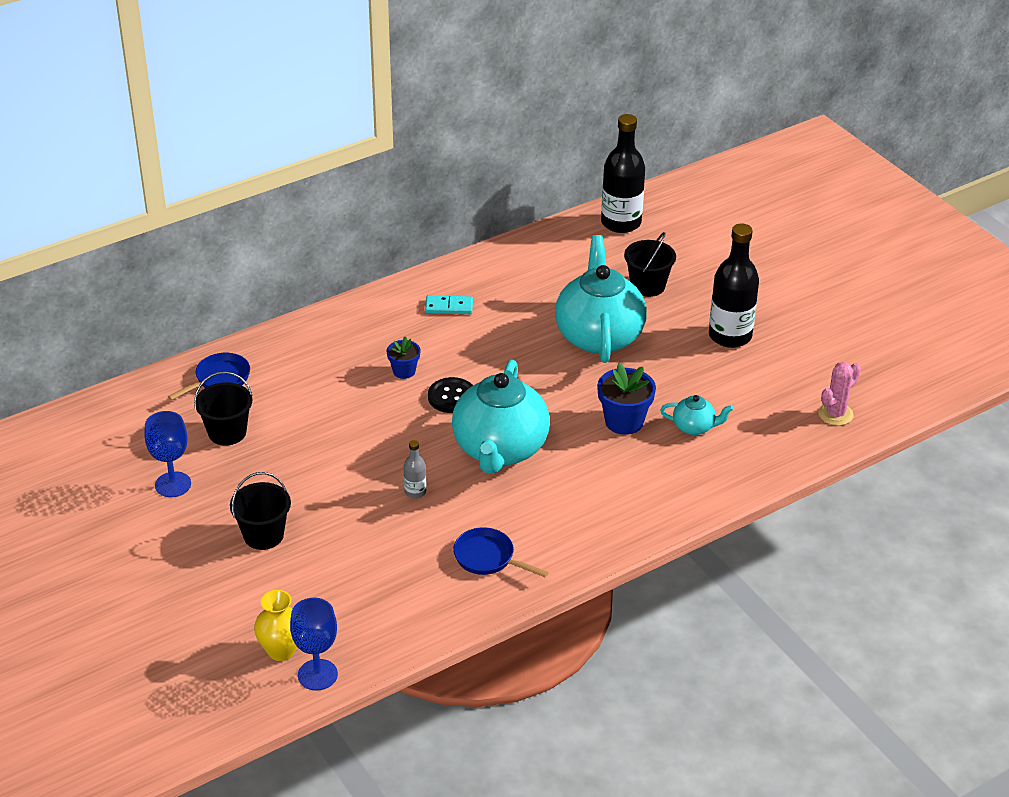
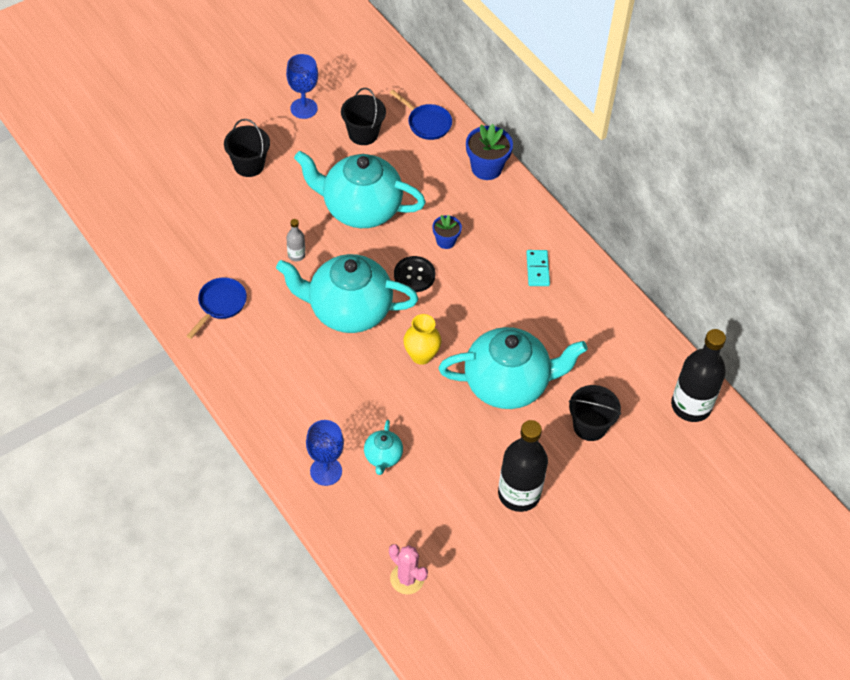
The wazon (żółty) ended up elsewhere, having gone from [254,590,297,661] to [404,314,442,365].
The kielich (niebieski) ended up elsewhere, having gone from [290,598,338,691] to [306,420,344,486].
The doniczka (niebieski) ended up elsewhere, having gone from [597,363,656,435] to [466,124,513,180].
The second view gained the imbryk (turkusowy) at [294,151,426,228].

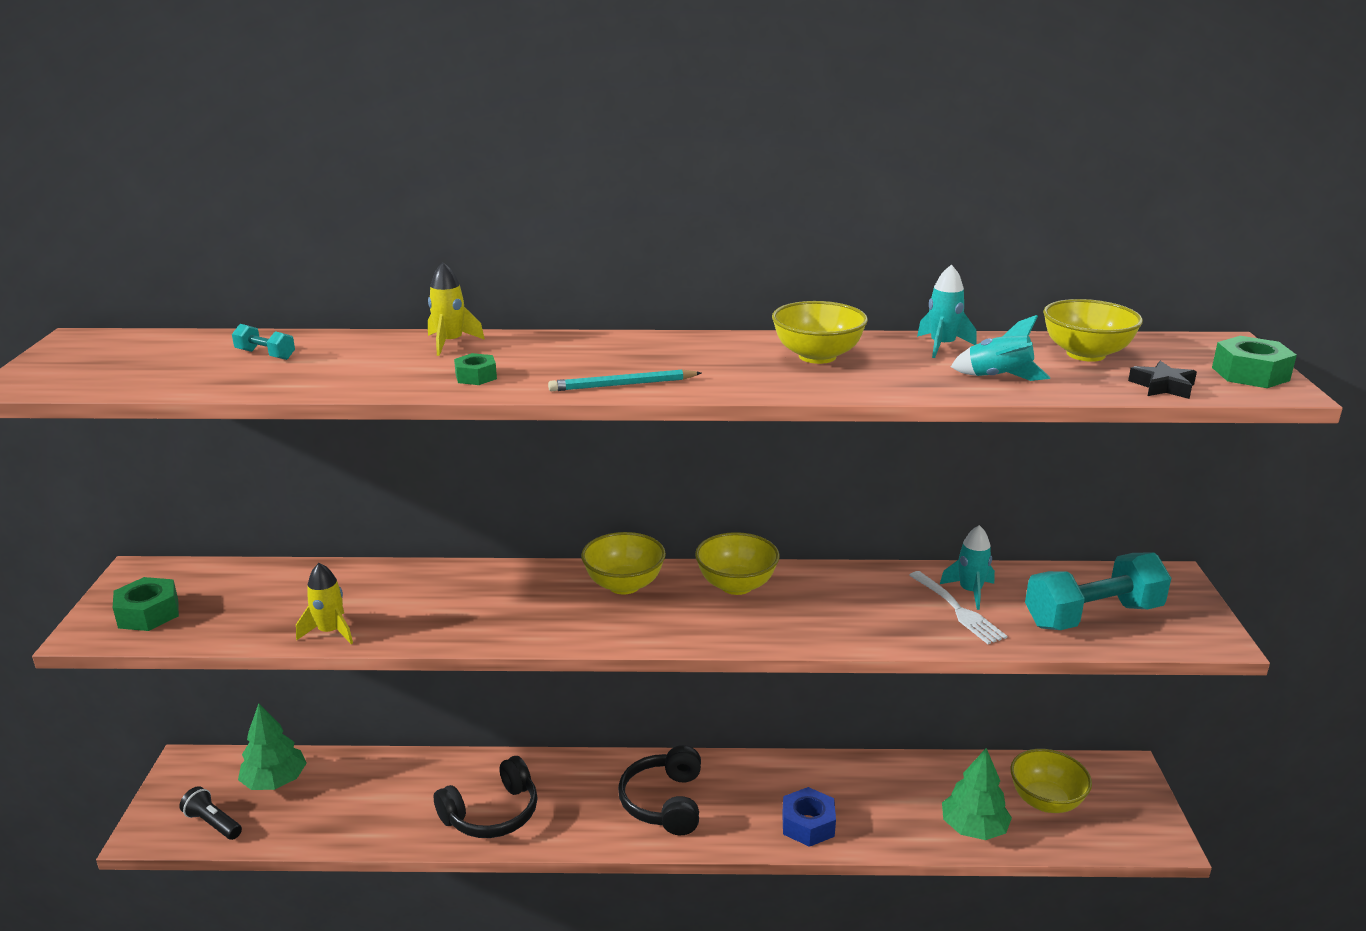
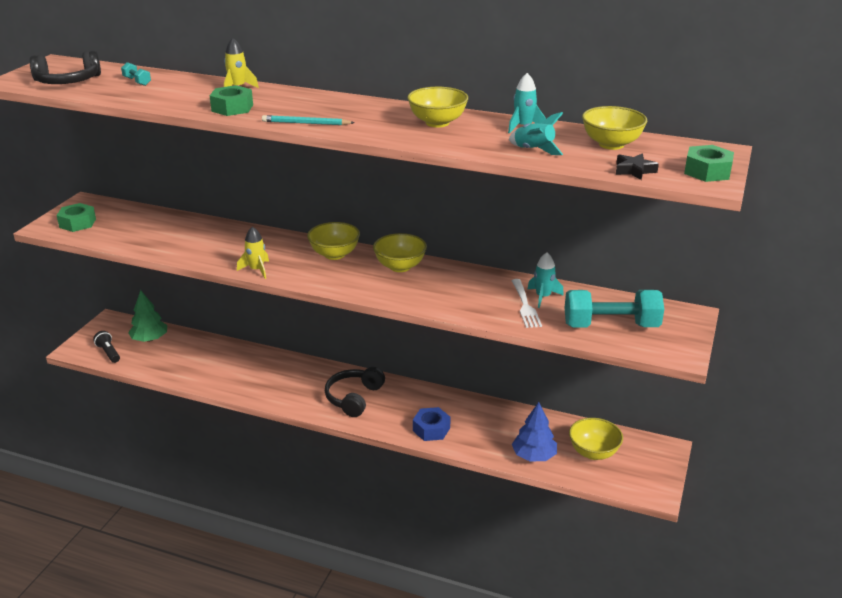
The rakieta (żółty) ended up elsewhere, having gone from [296,563,353,644] to [237,227,269,279].
The słuchawki (czarny) ended up elsewhere, having gone from [434,756,538,838] to [29,50,101,84].
The size of the nakrętka (zielony) at [454,353,497,385] changed by a factor of 1.63.
What was the drzewko (zielony) at [942,748,1012,840] turned into the drzewko (niebieski) at [512,402,557,462].

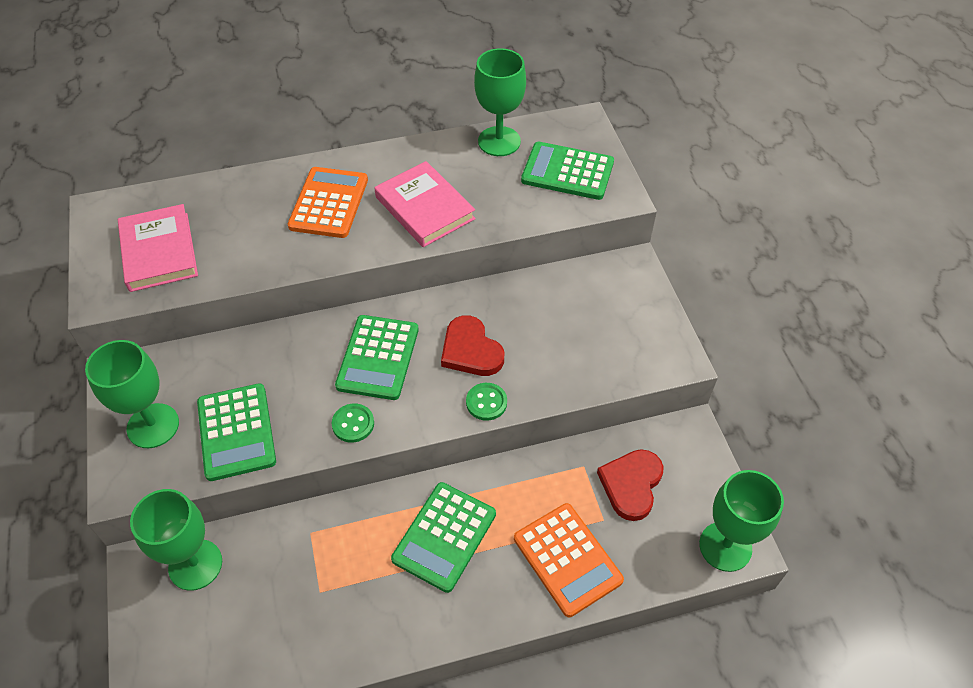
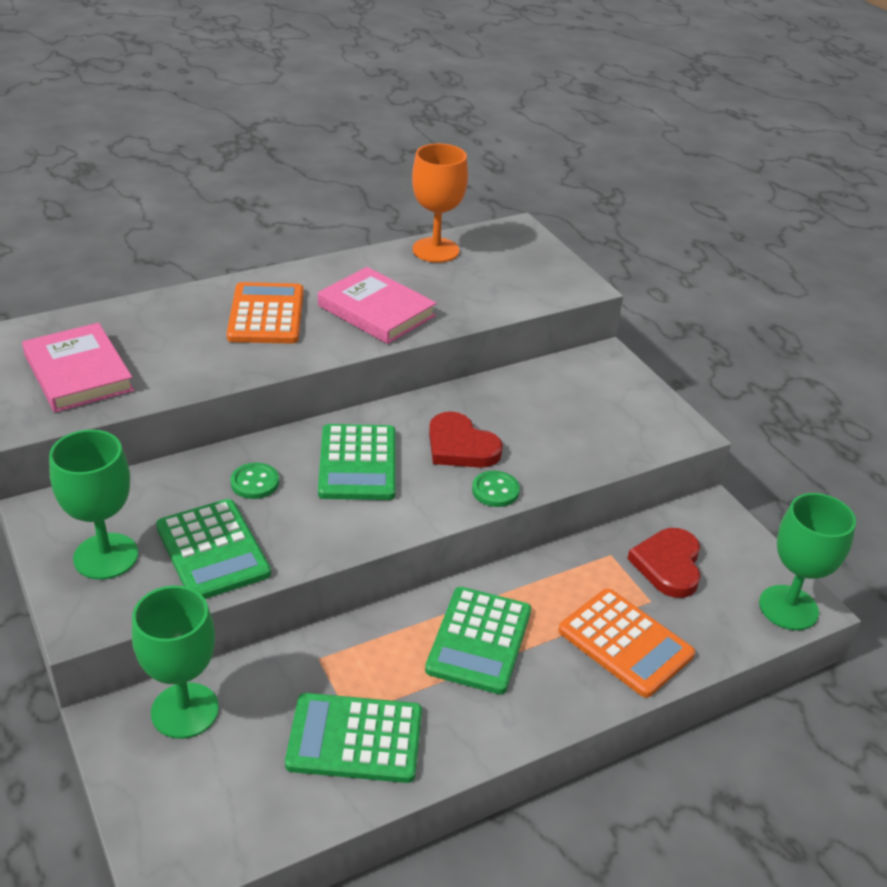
The guzik (zielony) ended up elsewhere, having gone from [332,404,374,443] to [230,463,279,499].
What was the kielich (zielony) at [474,48,526,156] turned into the kielich (pomarańczowy) at [412,144,468,263].
The kalkulator (zielony) ended up elsewhere, having gone from [521,142,614,200] to [285,693,422,783].

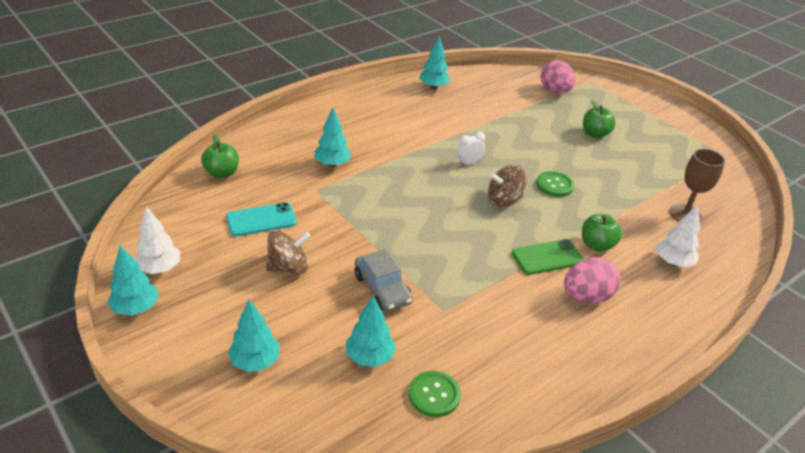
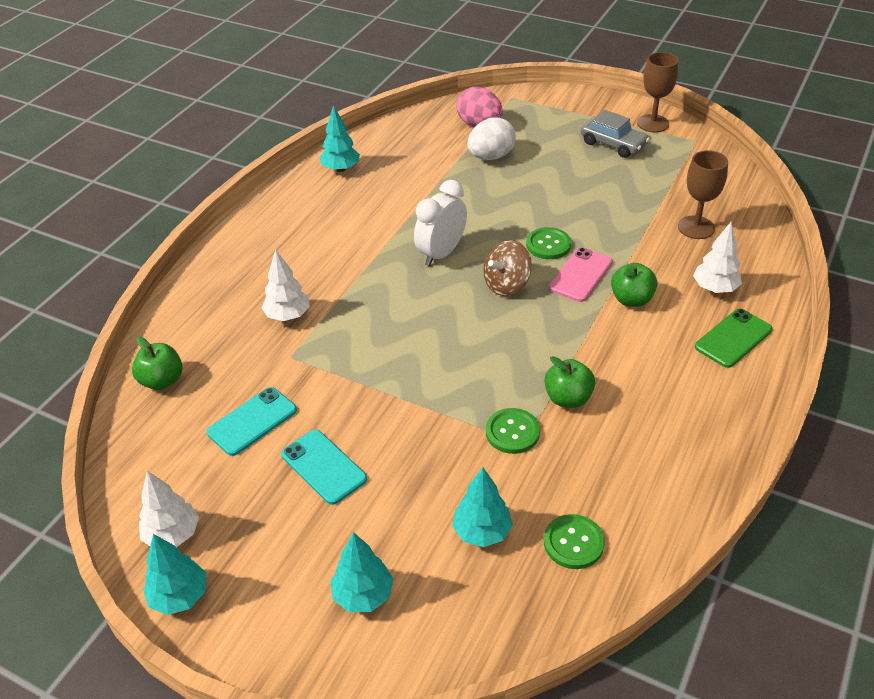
Where the bączek (brązowy) stood at [266,230,311,274], the telefon (turkusowy) came to stand at [281,430,367,505].
What was the drzewko (turkusowy) at [315,108,352,167] turned into the drzewko (biały) at [262,249,310,321].
The samochód (szary) ended up elsewhere, having gone from [355,249,413,312] to [581,110,650,158].
The size of the budzik (biały) at [457,132,485,166] changed by a factor of 1.78.
The telefon (zielony) ended up elsewhere, having gone from [512,239,584,275] to [695,309,772,368].
The second view lost the jajko (różowy) at [564,257,621,303].
The jabłko (zielony) ended up elsewhere, having gone from [583,100,616,138] to [544,356,595,408].
The second view gained the jajko (biały) at [467,117,516,160].
The second view gained the guzik (zielony) at [486,408,540,454].
The second view gained the telefon (różowy) at [549,247,613,302].
The second view gained the kielich (brązowy) at [637,52,679,133].

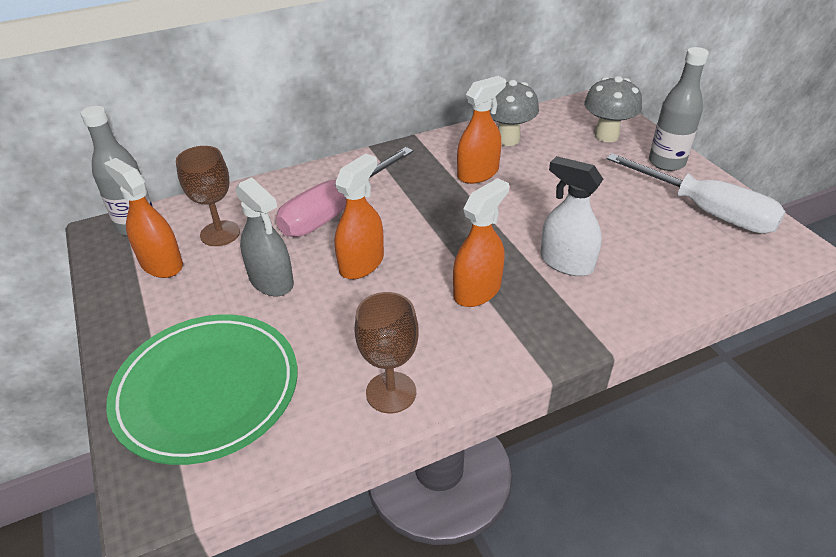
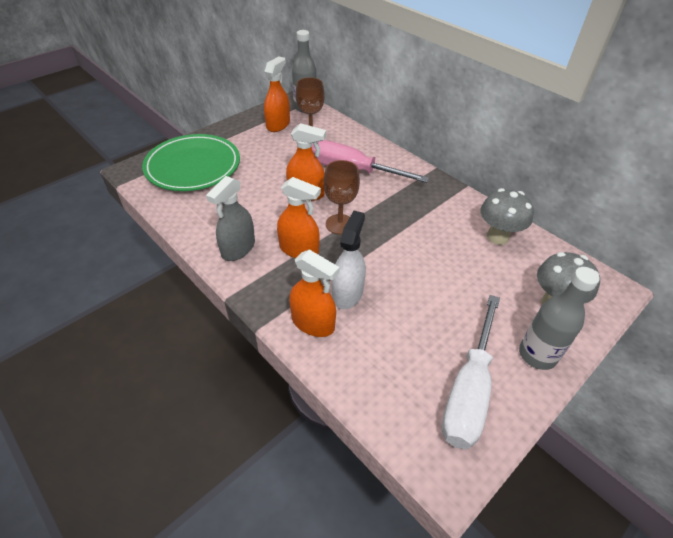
The spryskiwacz (szary) ended up elsewhere, having gone from [235,177,294,296] to [206,176,255,261].
The kielich (brązowy) ended up elsewhere, having gone from [354,292,419,413] to [323,160,360,235].
The spryskiwacz (pomarańczowy) ended up elsewhere, having gone from [457,76,506,184] to [289,249,339,337].

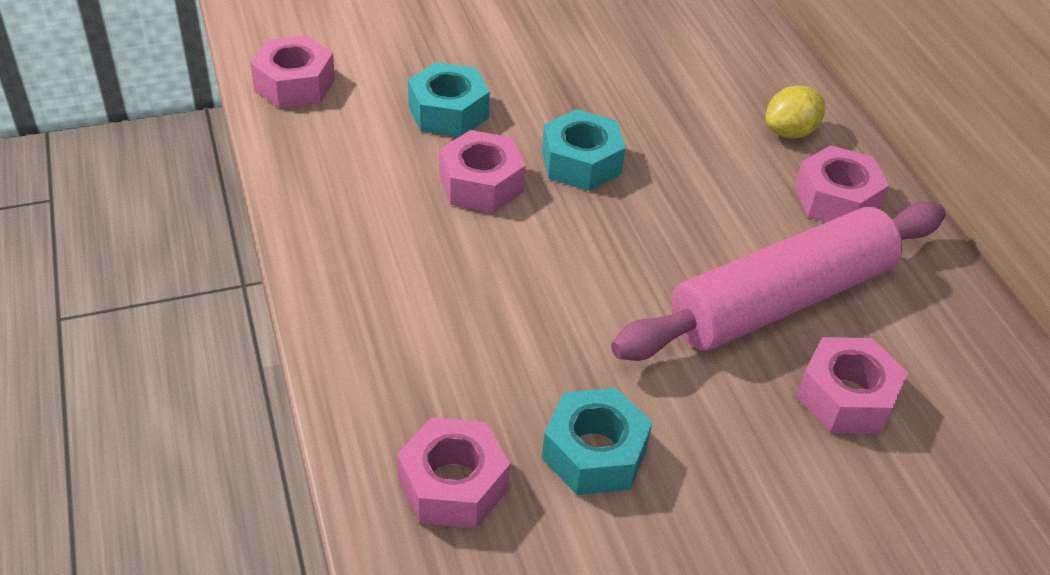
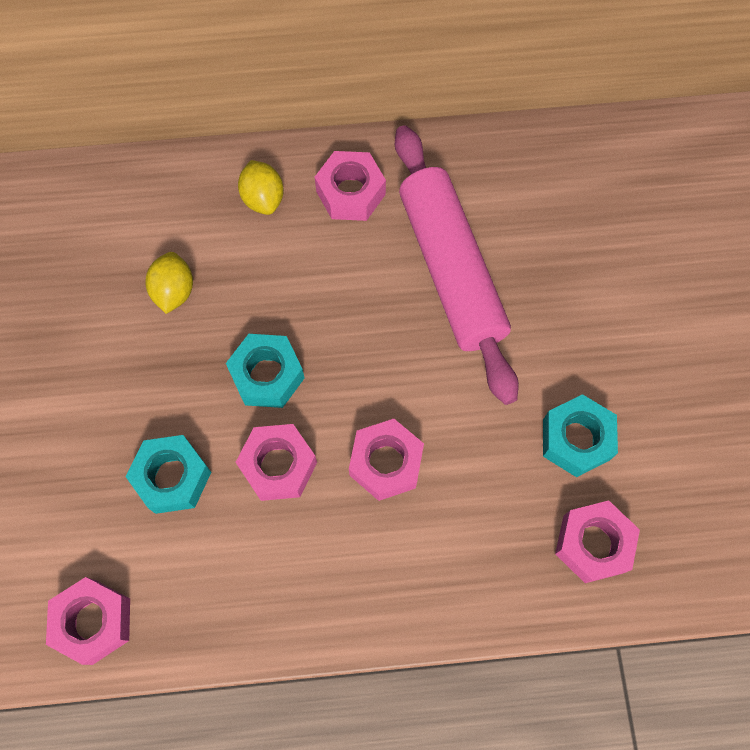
The nakrętka (różowy) ended up elsewhere, having gone from [796,337,908,434] to [349,419,424,501].
The second view gained the cytryna (żółty) at [145,252,193,314].

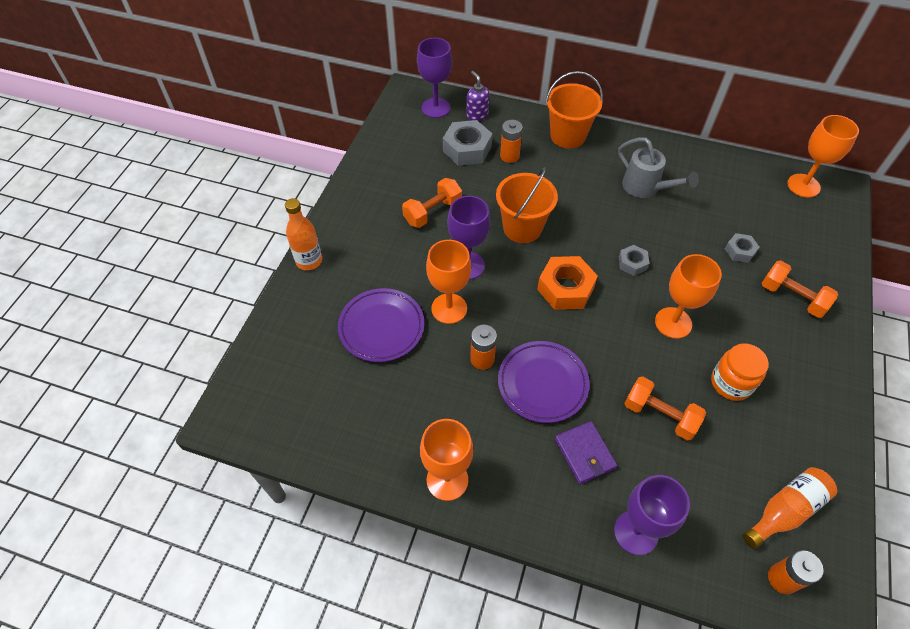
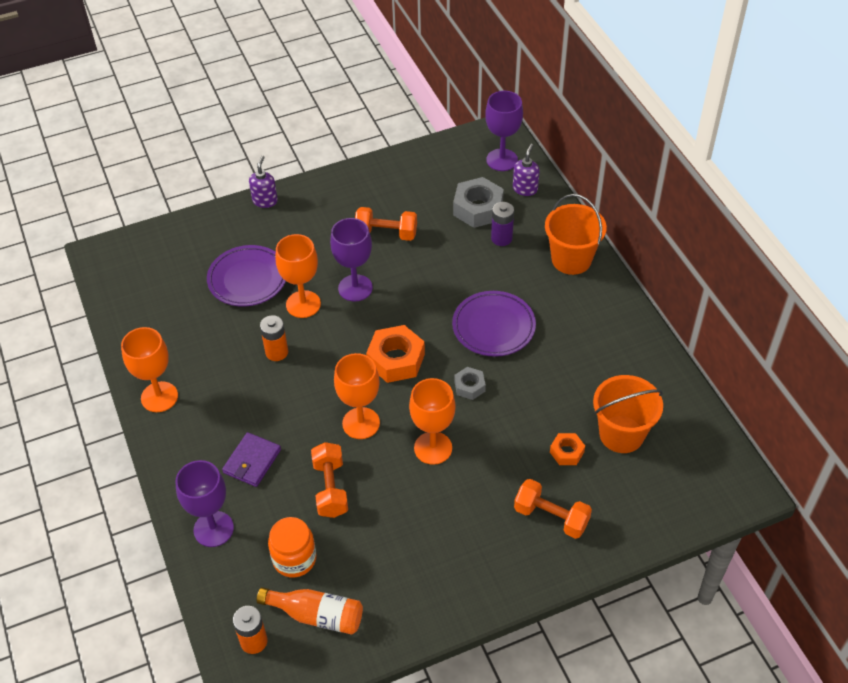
Where the butelka (pomarańczowy) stood at [285,198,322,270], the dozownik mydła (fioletowy) came to stand at [249,155,278,208].
The wiadro (pomarańczowy) ended up elsewhere, having gone from [496,167,558,243] to [593,375,663,453].
The talerz (fioletowy) ended up elsewhere, having gone from [498,341,590,423] to [452,291,536,357].
What was the bateria (pomarańczowy) at [500,120,523,163] turned into the bateria (fioletowy) at [491,202,514,246].
The second view lost the konewka (szary) at [618,137,699,198].
The słoik (pomarańczowy) ended up elsewhere, having gone from [711,343,769,401] to [268,517,317,577].
What was the nakrętka (szary) at [725,233,760,263] turned into the nakrętka (pomarańczowy) at [550,433,585,465].
The hantel (pomarańczowy) at [762,261,838,318] ended up facing another way, 60 degrees counterclockwise from before.
The kielich (pomarańczowy) ended up elsewhere, having gone from [787,115,859,198] to [334,353,380,439].

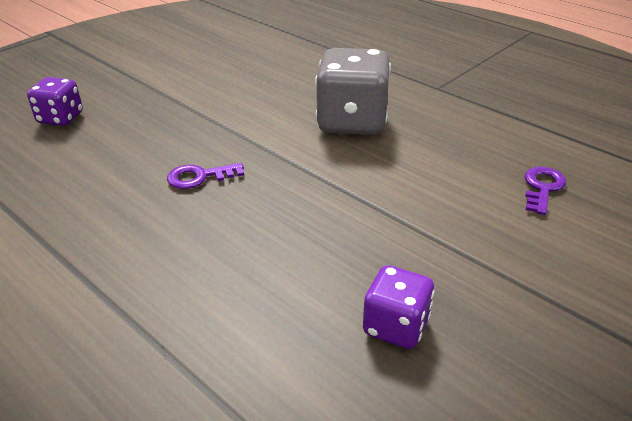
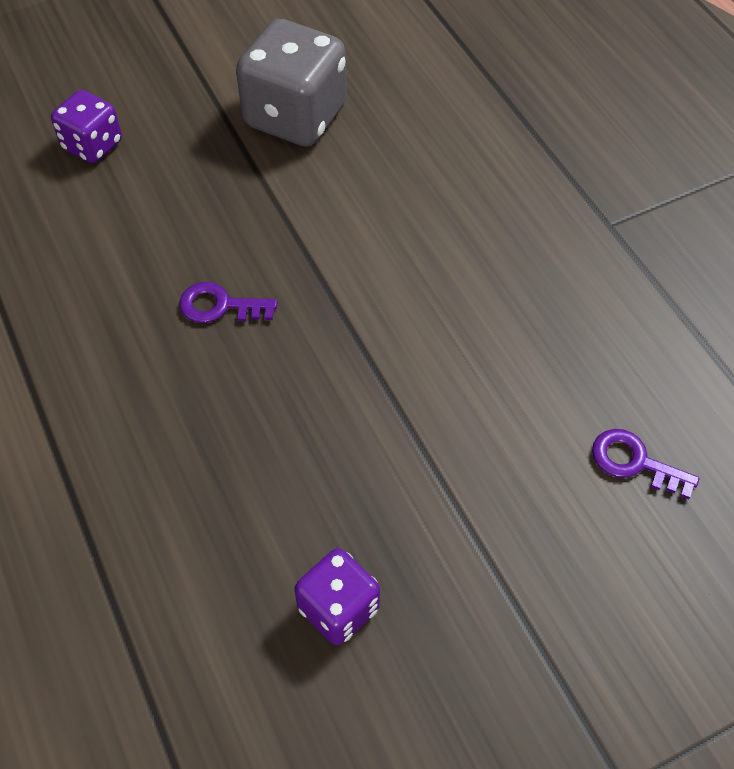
The kostka do gry (szary) ended up elsewhere, having gone from [315,48,391,135] to [236,19,347,147].
The klucz (fioletowy) at [525,167,566,215] ended up facing another way, 105 degrees counterclockwise from before.

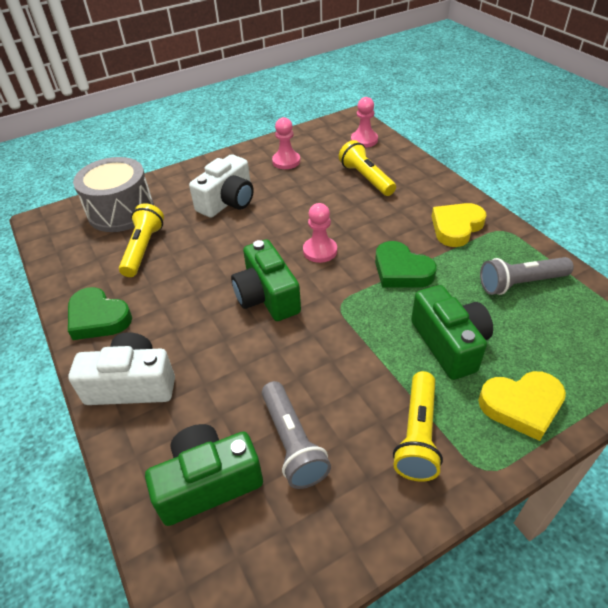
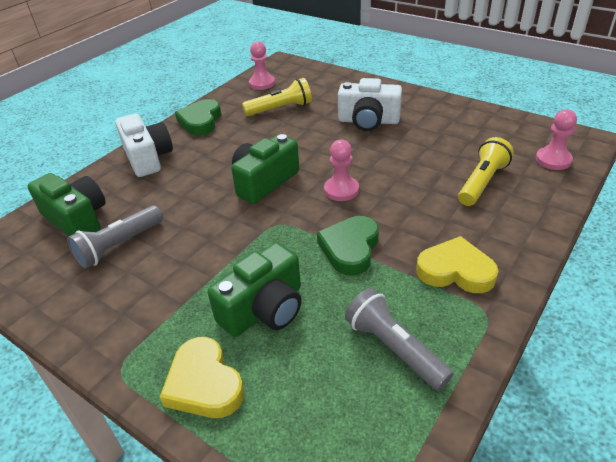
The second view lost the bęben (szary) at [73,157,154,232].
The pionek (różowy) ended up elsewhere, having gone from [272,117,300,169] to [249,41,275,90].
The second view lost the latarka (żółty) at [393,371,443,481].

